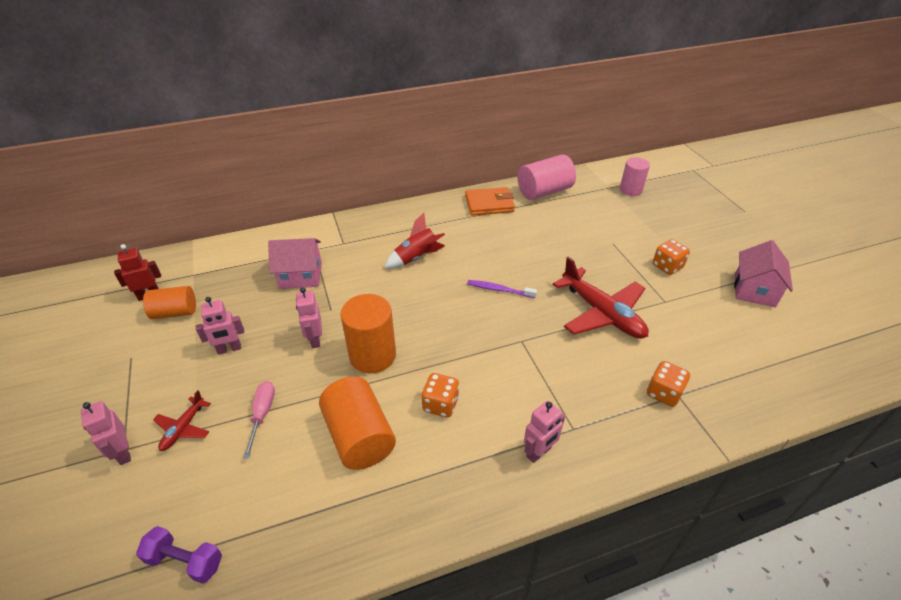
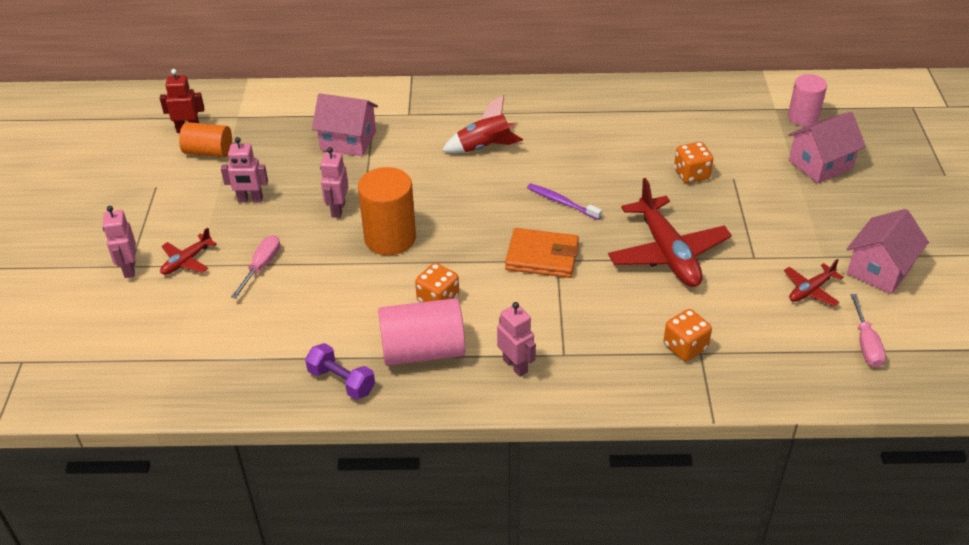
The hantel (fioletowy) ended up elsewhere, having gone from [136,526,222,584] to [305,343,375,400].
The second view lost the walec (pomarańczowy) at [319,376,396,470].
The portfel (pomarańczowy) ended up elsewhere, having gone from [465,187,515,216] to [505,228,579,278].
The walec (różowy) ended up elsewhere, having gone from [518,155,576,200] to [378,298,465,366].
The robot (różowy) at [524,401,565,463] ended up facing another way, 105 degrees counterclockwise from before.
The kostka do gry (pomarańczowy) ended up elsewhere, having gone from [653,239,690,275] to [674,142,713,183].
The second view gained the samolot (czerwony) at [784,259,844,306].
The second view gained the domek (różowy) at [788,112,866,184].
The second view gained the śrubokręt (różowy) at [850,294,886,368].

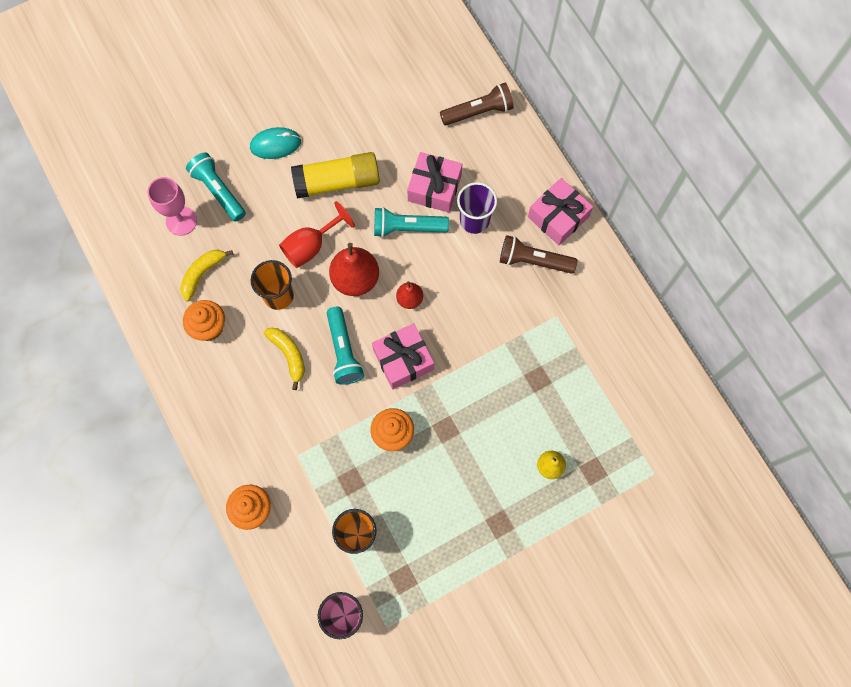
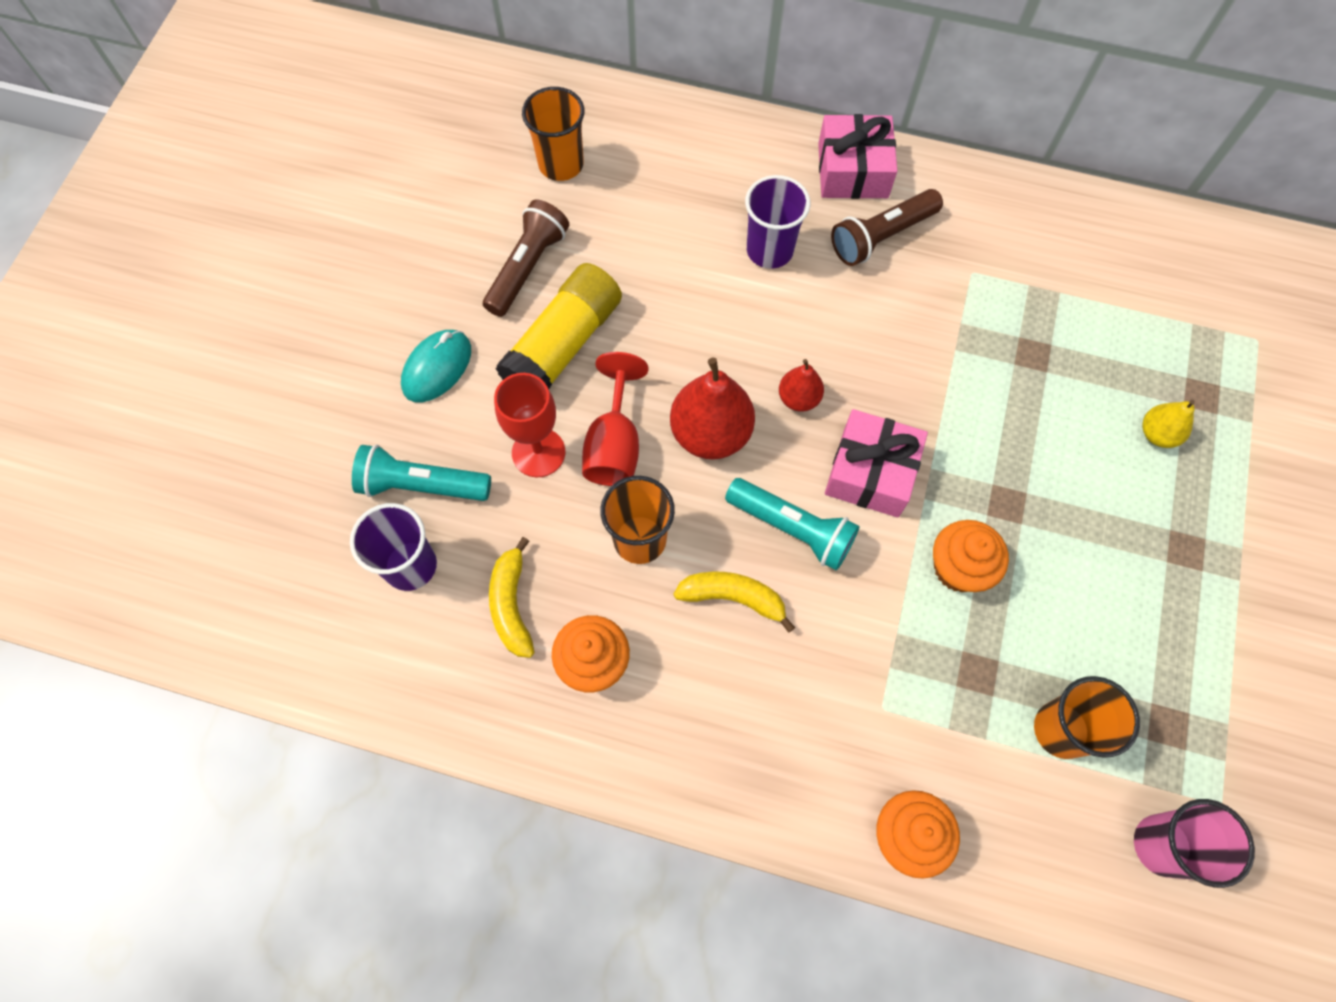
Where the kielich (różowy) stood at [148,177,197,236], the szklanka (fioletowy) came to stand at [350,503,437,591].
The second view lost the latarka (turkusowy) at [374,207,449,238].
The second view lost the prezent (różowy) at [407,152,462,213].
The latarka (brązowy) ended up elsewhere, having gone from [440,83,514,125] to [483,200,569,317].
The second view gained the kielich (czerwony) at [494,373,565,478].
The second view gained the szklanka (pomarańczowy) at [522,87,585,181].

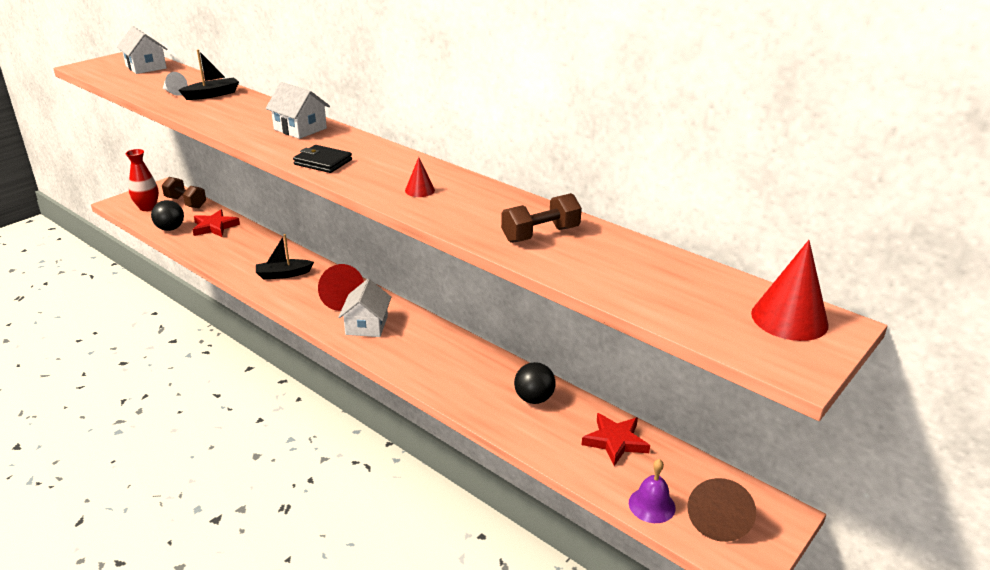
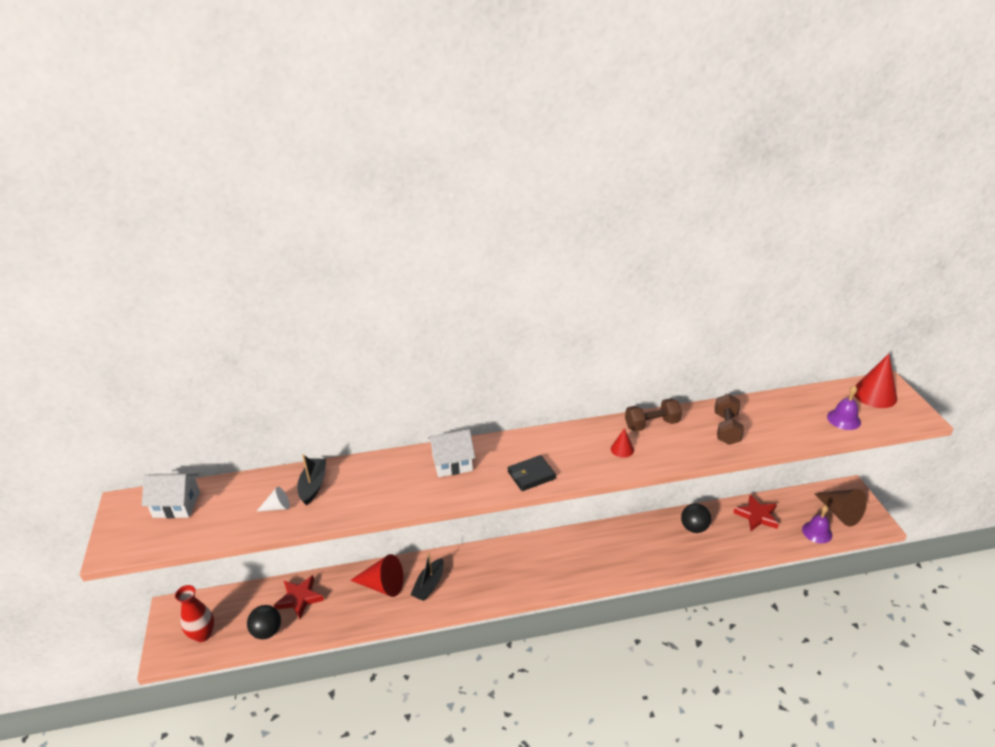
The hantel (brązowy) ended up elsewhere, having gone from [162,177,206,208] to [625,398,682,432].
The stożek (czerwony) ended up elsewhere, having gone from [318,264,364,311] to [350,554,403,597].
The second view lost the domek (biały) at [338,279,392,337].
The second view gained the dzwonek (fioletowy) at [827,386,861,430].

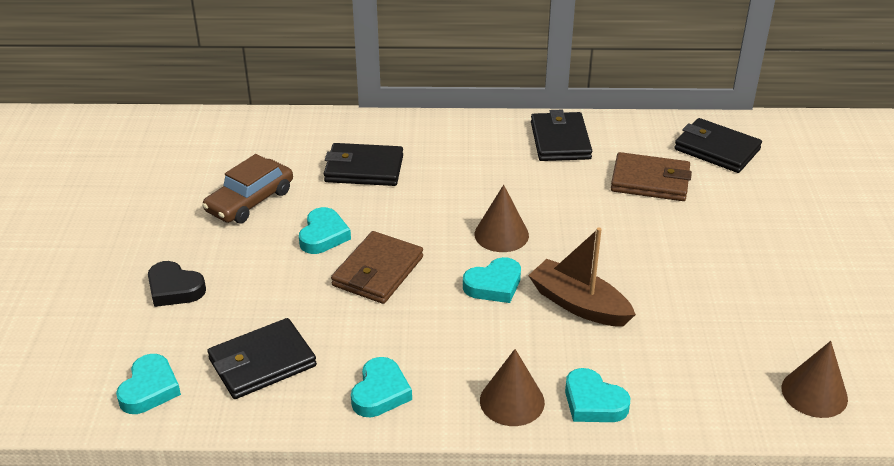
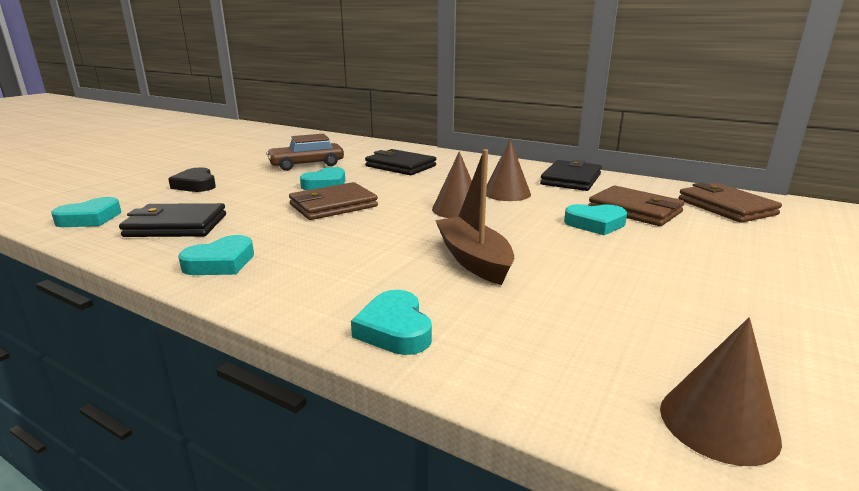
The serce (turkusowy) ended up elsewhere, having gone from [463,257,521,303] to [564,204,627,235].
The stożek (brązowy) ended up elsewhere, having gone from [480,349,545,426] to [486,139,531,201].
What was the portfel (czarny) at [674,118,762,173] turned into the portfel (brązowy) at [678,182,782,223].

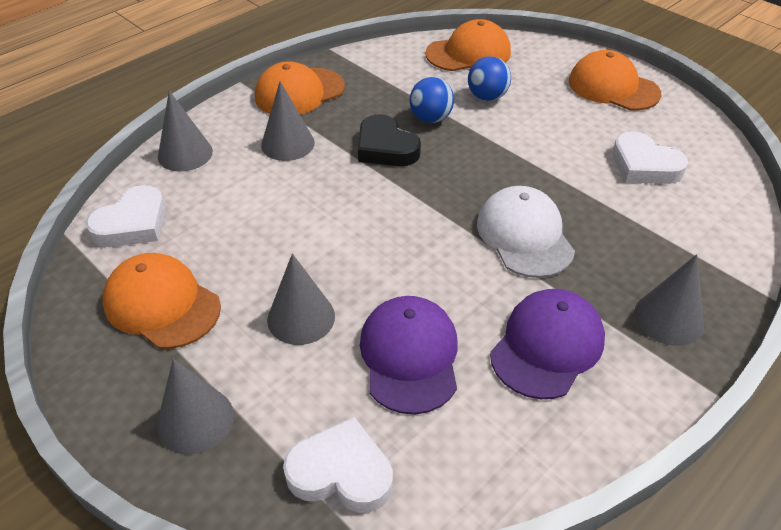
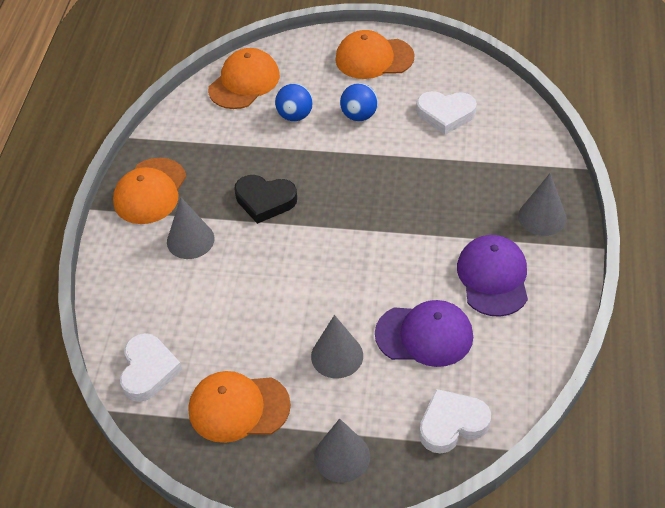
The second view lost the stożek (szary) at [158,91,213,171].
The czapka (fioletowy) at [360,296,458,415] ended up facing another way, 135 degrees clockwise from before.
The piłka (niebieski) ended up elsewhere, having gone from [410,77,454,123] to [340,83,378,121].
The second view lost the czapka (biały) at [477,186,575,278].

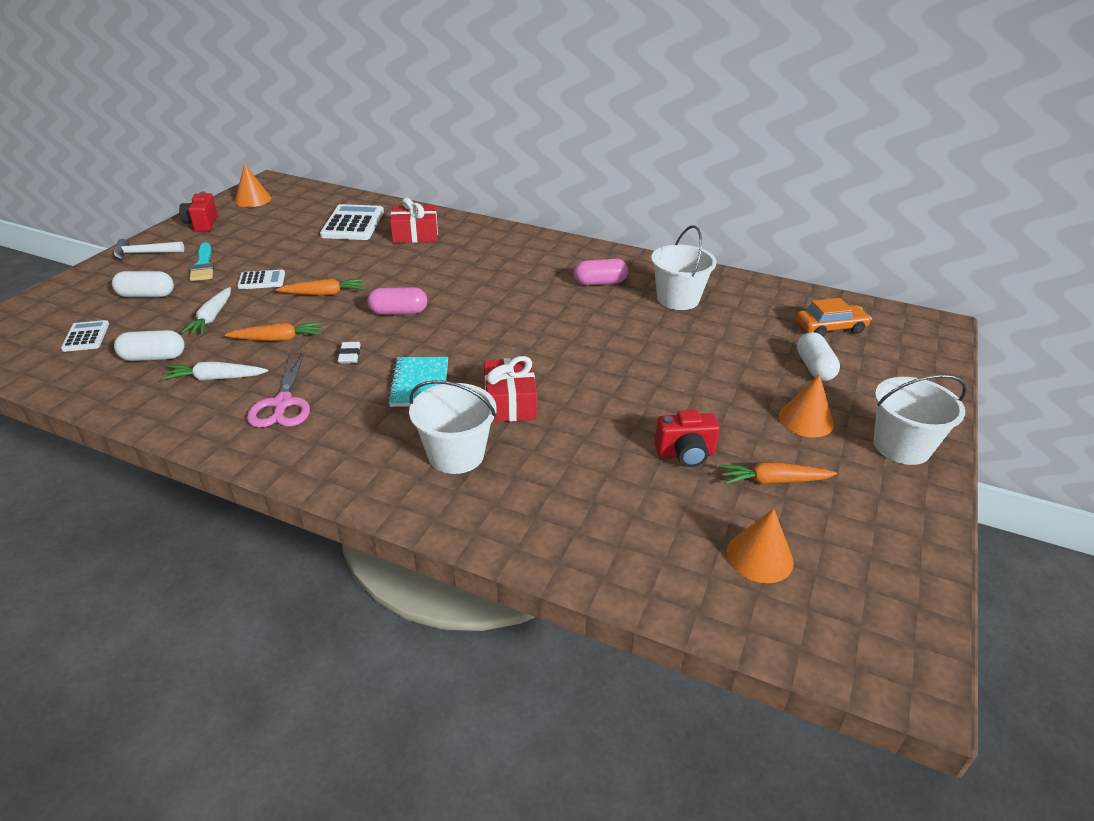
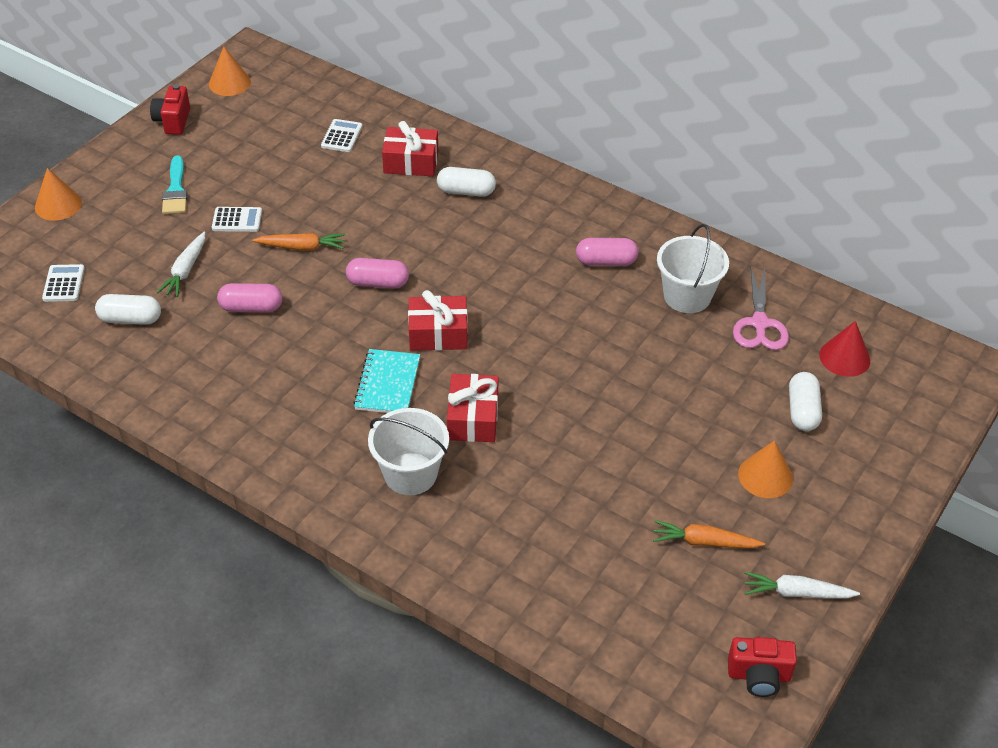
The kapsułka (biały) ended up elsewhere, having gone from [112,271,174,297] to [437,167,496,197].
The second view lost the młotek (biały) at [113,239,184,260].
The marchewka (biały) ended up elsewhere, having gone from [161,362,268,381] to [744,572,860,599].
Where the marchewka (pomarańczowy) stood at [225,322,322,341], the kapsułka (różowy) came to stand at [217,283,282,312].
The nożyczki (różowy) ended up elsewhere, having gone from [247,352,310,428] to [733,267,789,350].
The size of the kalkulator (biały) at [320,204,384,240] changed by a factor of 0.55.
The second view lost the gumka do mazania (biały) at [338,342,361,364].
The aparat fotograficzny (czerwony) ended up elsewhere, having gone from [654,410,720,467] to [728,637,797,697].
The stożek (pomarańczowy) ended up elsewhere, having gone from [727,508,794,583] to [35,168,82,221].
Where the samochód (pomarańczowy) stood at [796,298,872,336], the stożek (czerwony) came to stand at [819,321,870,377].
The second view lost the wiadro (biały) at [873,374,967,465].
The second view gained the prezent (czerwony) at [408,290,468,351].

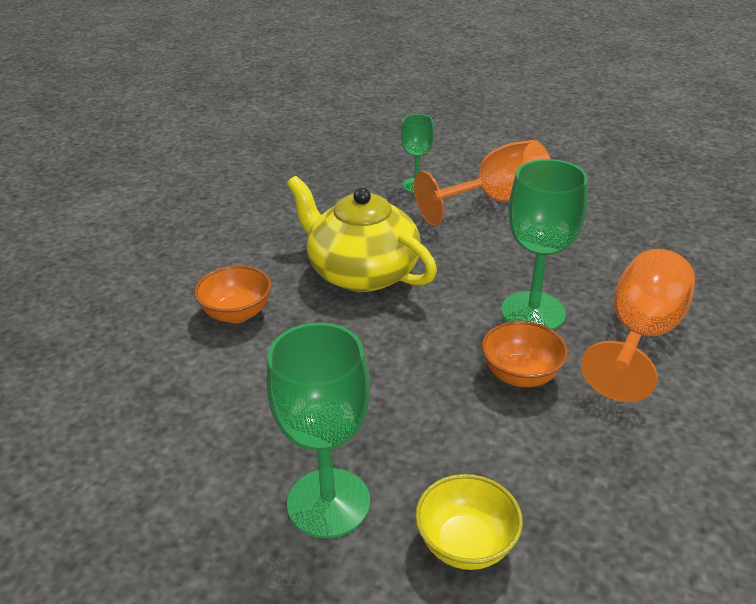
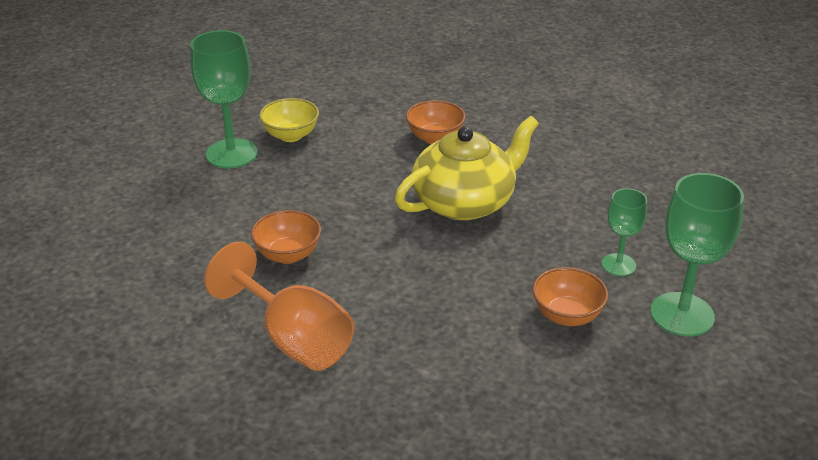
Where the kielich (pomarańczowy) stood at [414,140,551,225], the miska (pomarańczowy) came to stand at [532,267,608,326].
The miska (żółty) ended up elsewhere, having gone from [415,474,523,570] to [259,98,319,142].
The kielich (zielony) ended up elsewhere, having gone from [501,159,588,330] to [650,173,744,337].

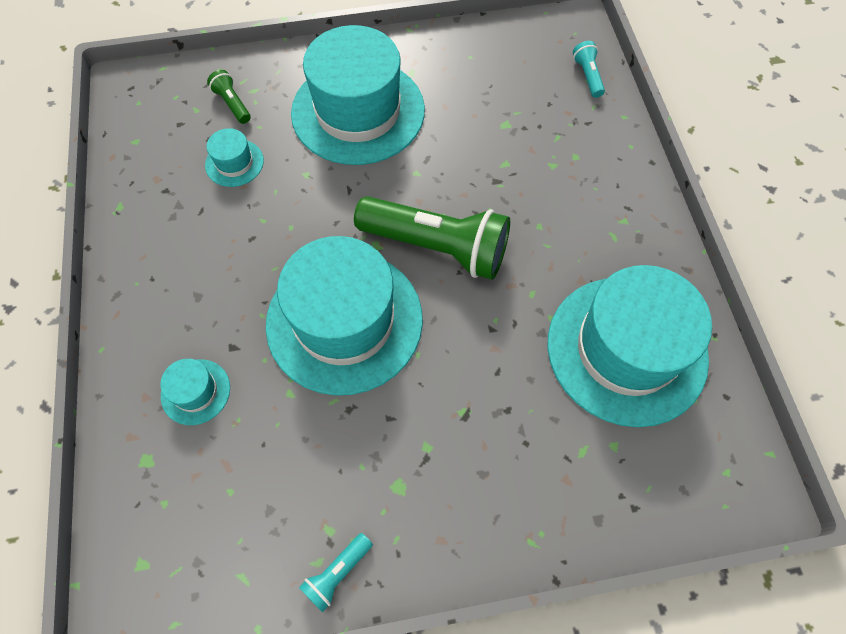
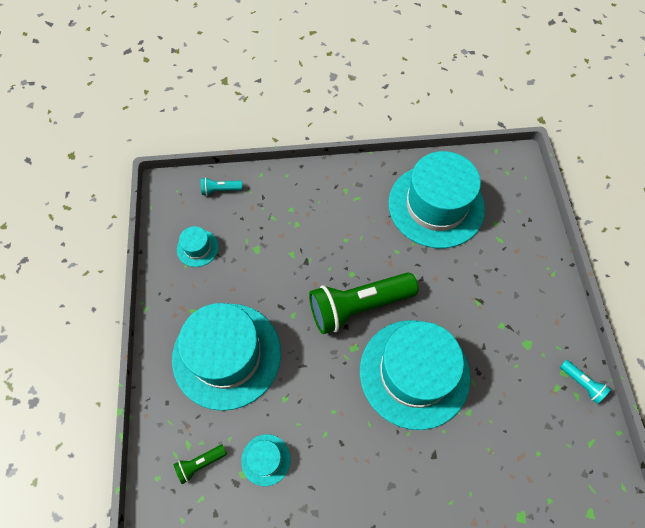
The kapelusz (turkusowy) ended up elsewhere, having gone from [160,359,230,425] to [177,226,219,267].
The latarka (zielony) at [354,196,510,280] ended up facing another way, 135 degrees counterclockwise from before.

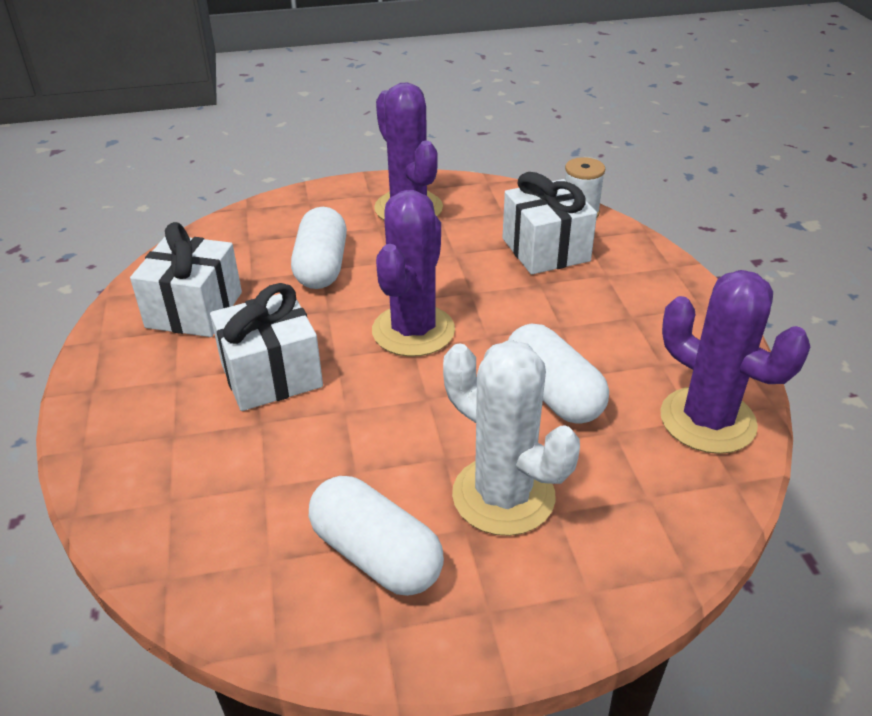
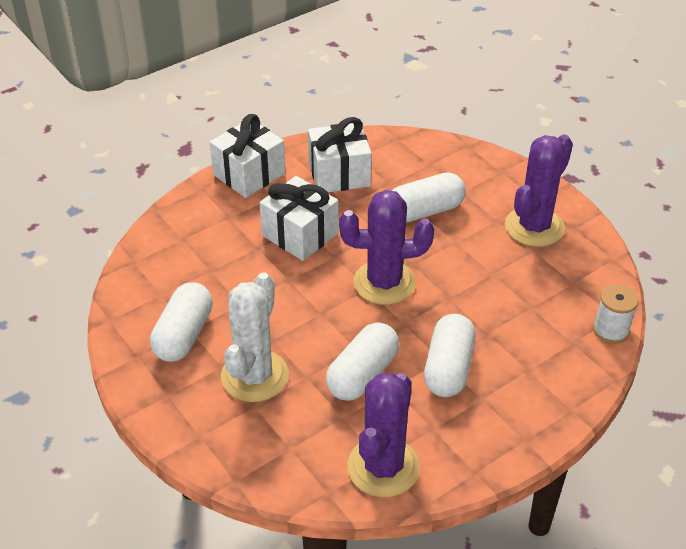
The prezent (biały) ended up elsewhere, having gone from [502,172,597,274] to [210,114,285,198].
The second view gained the kapsułka (biały) at [424,314,476,397].

